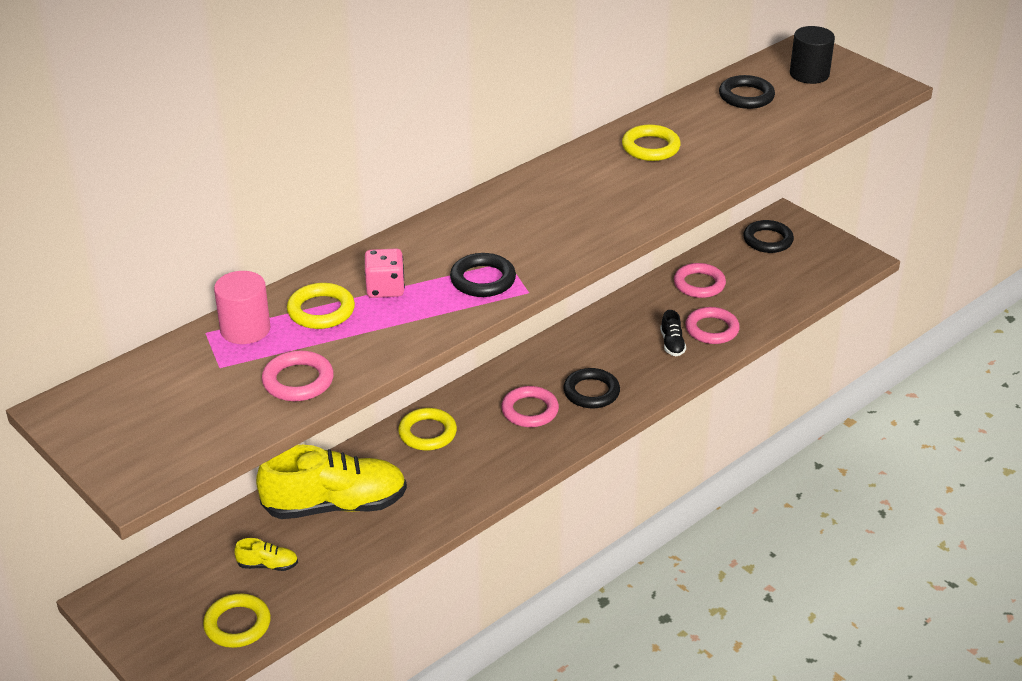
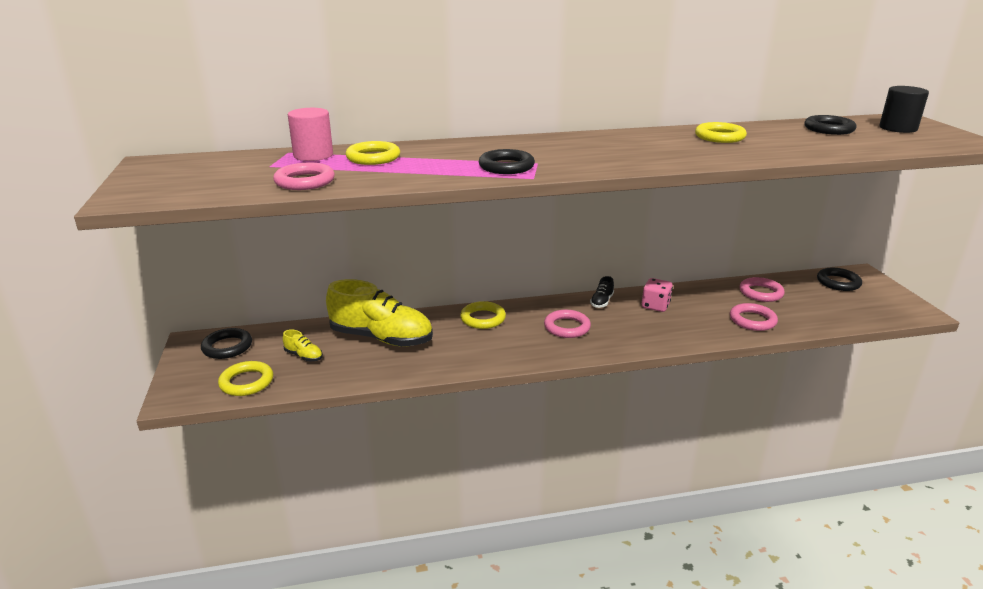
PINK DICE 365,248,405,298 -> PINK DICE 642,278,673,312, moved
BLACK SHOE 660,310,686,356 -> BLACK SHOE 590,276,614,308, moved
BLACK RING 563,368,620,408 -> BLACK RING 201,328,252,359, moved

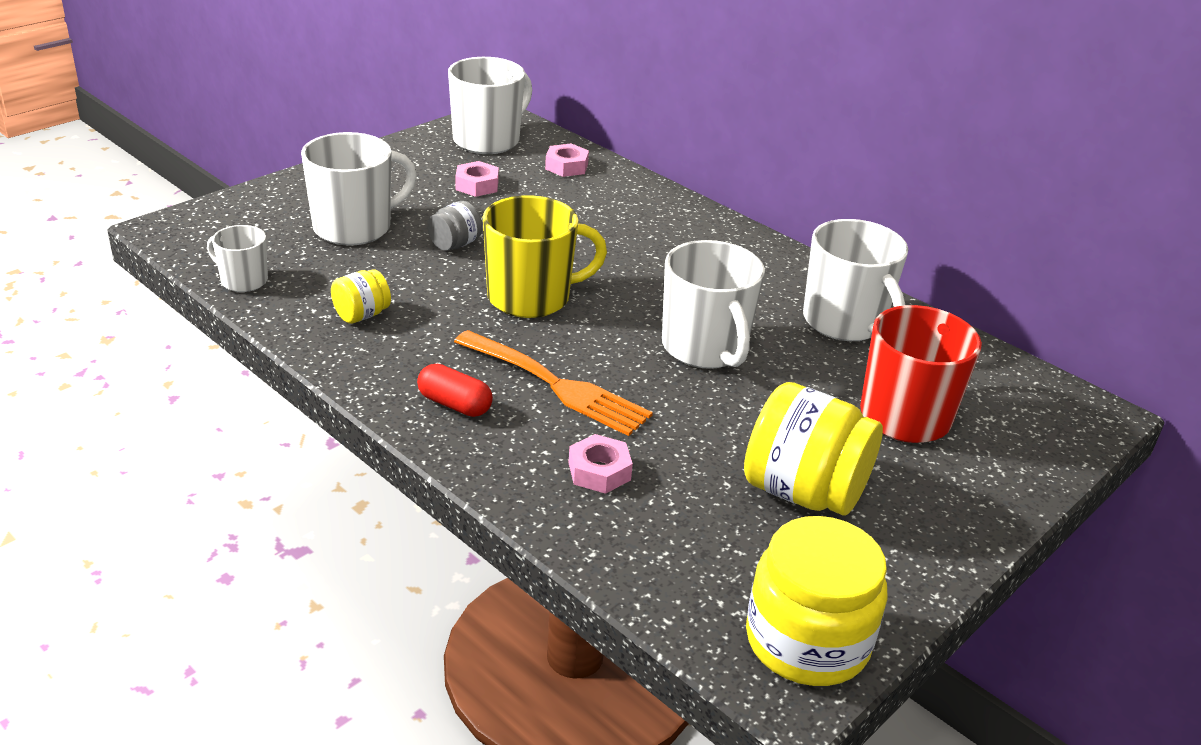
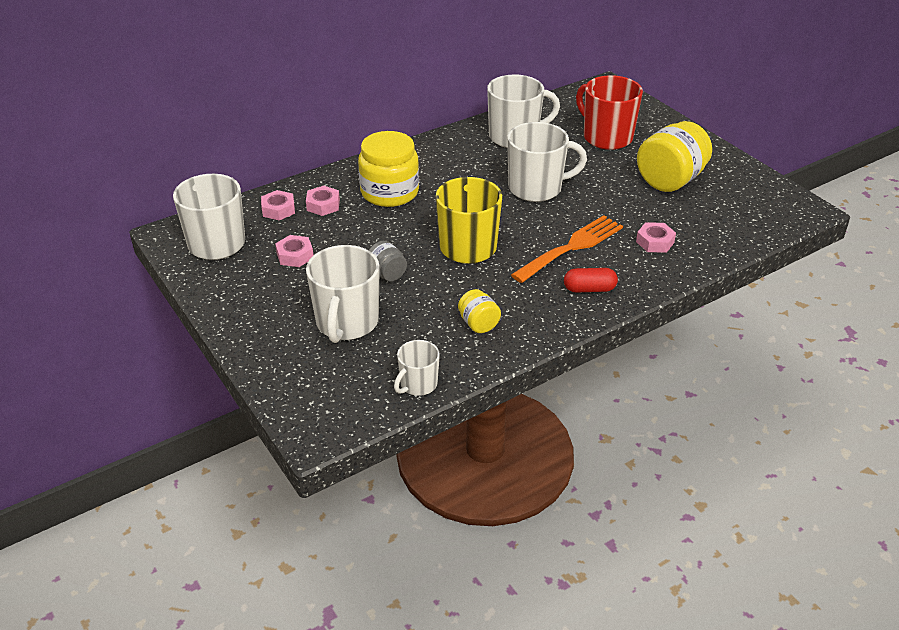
WHITE MUG 301,132,417,246 -> WHITE MUG 306,245,380,343, 150 degrees counterclockwise
RED CAPSULE 417,364,493,417 -> RED CAPSULE 564,268,618,292, 45 degrees clockwise
YELLOW JAR 746,516,888,686 -> YELLOW JAR 358,131,419,207, moved
none -> PINK NUT 306,186,340,216

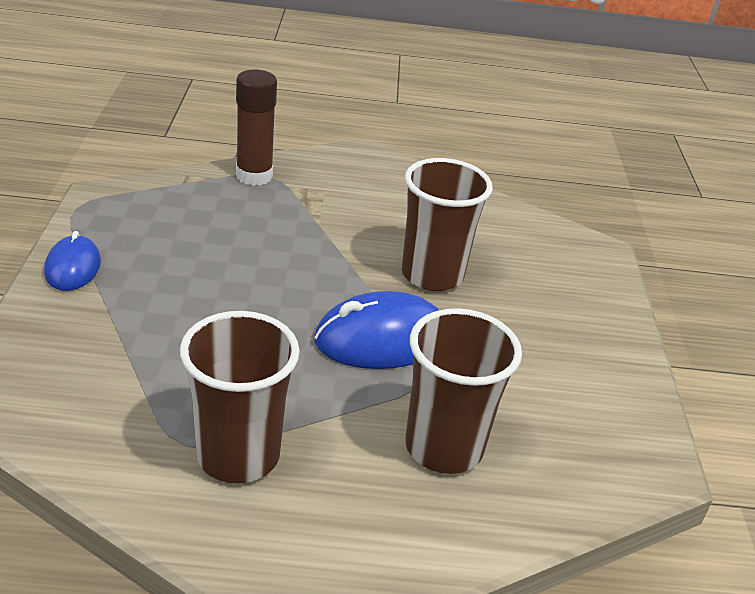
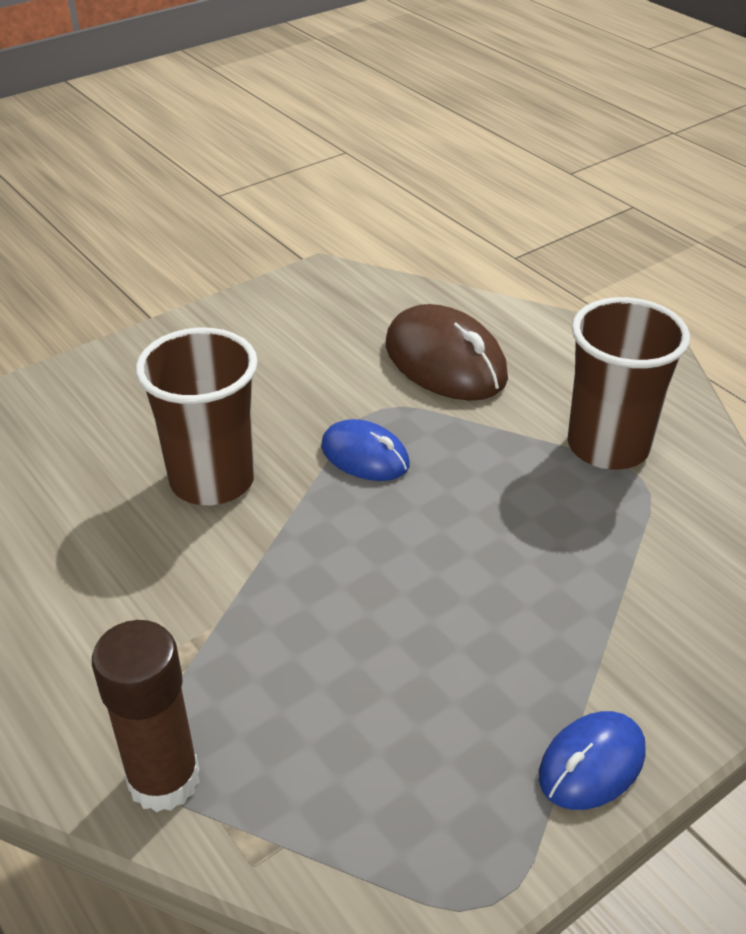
BLUE MOUSE 314,291,439,369 -> BLUE MOUSE 321,419,410,481, x0.60
BROWN CUP 405,308,522,474 -> BROWN MOUSE 386,304,508,401

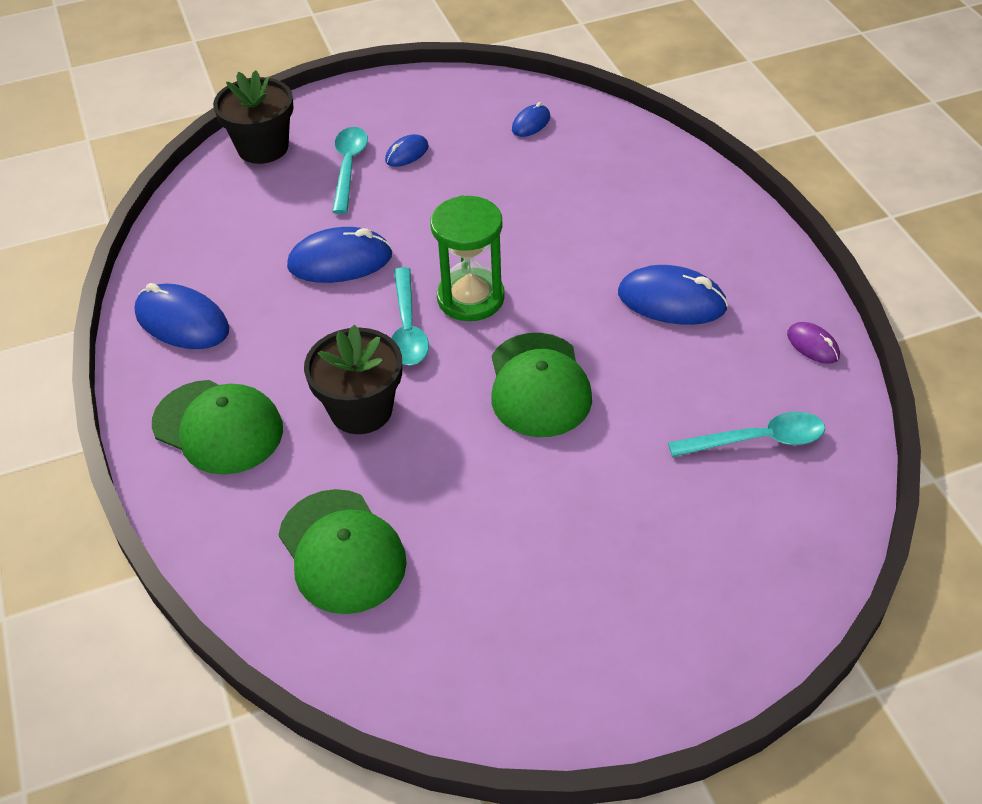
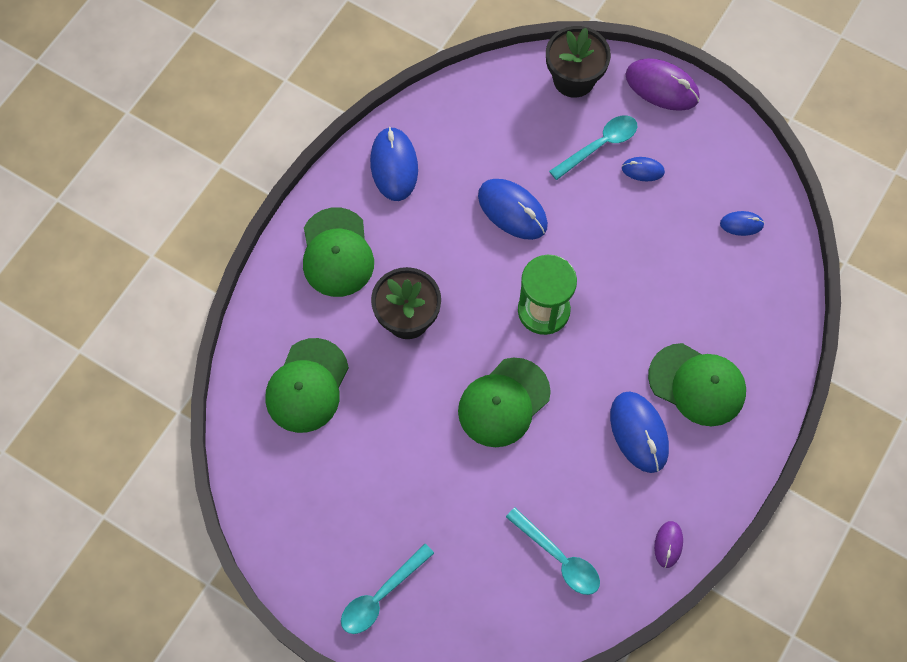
TURQUOISE SPOON 391,267,429,365 -> TURQUOISE SPOON 341,544,434,634, moved
none -> PURPLE MOUSE 625,58,700,111
none -> GREEN CAP 648,343,746,426

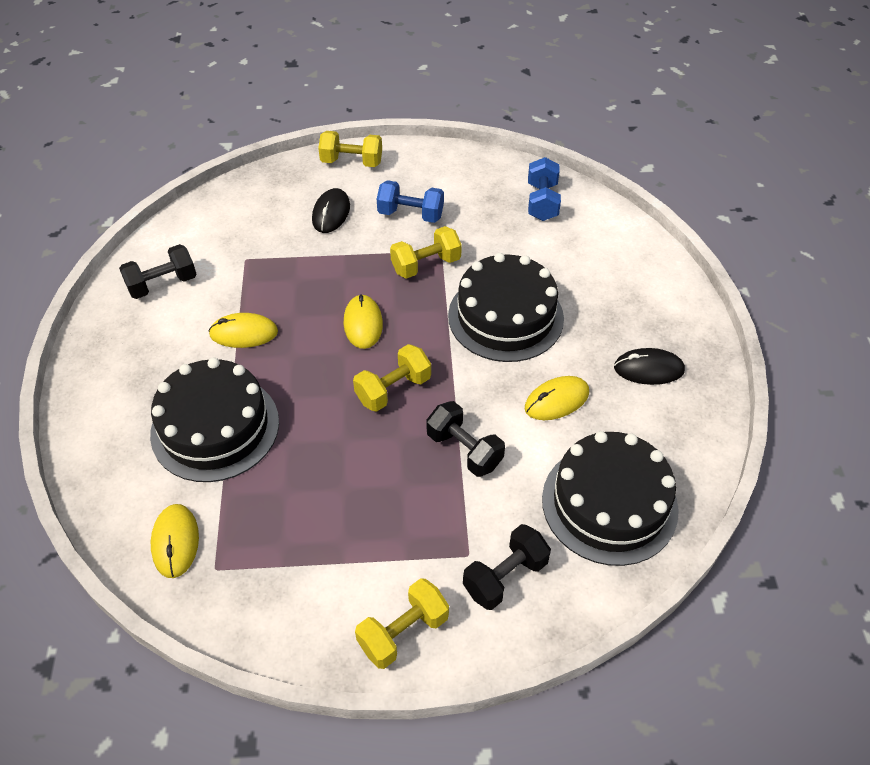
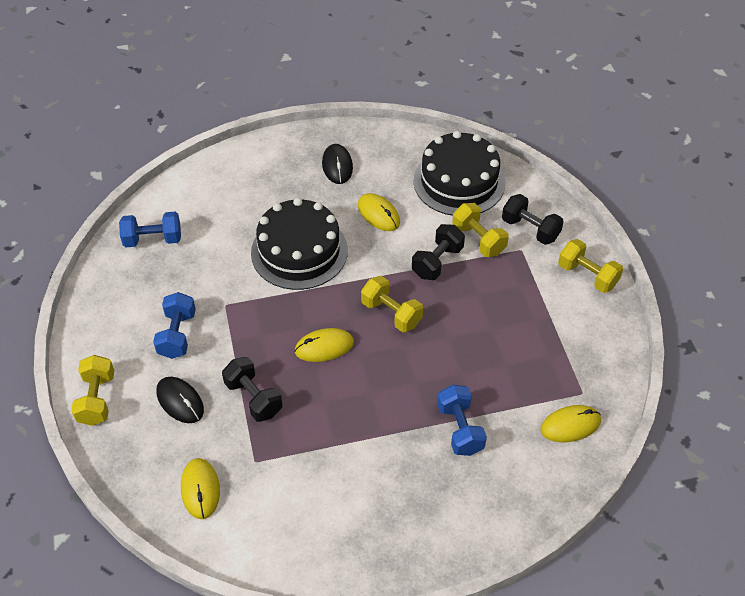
BLACK MOUSE 312,188,350,233 -> BLACK MOUSE 156,377,204,423, 45 degrees clockwise
YELLOW DUMBBELL 390,226,462,279 -> YELLOW DUMBBELL 452,203,509,257, moved
BLACK DUMBBELL 119,244,196,299 -> BLACK DUMBBELL 222,357,283,422, moved
YELLOW MOUSE 209,313,278,348 -> YELLOW MOUSE 181,458,220,519, moved
BLACK CAKE 150,358,279,482 -> BLUE DUMBBELL 437,385,487,456

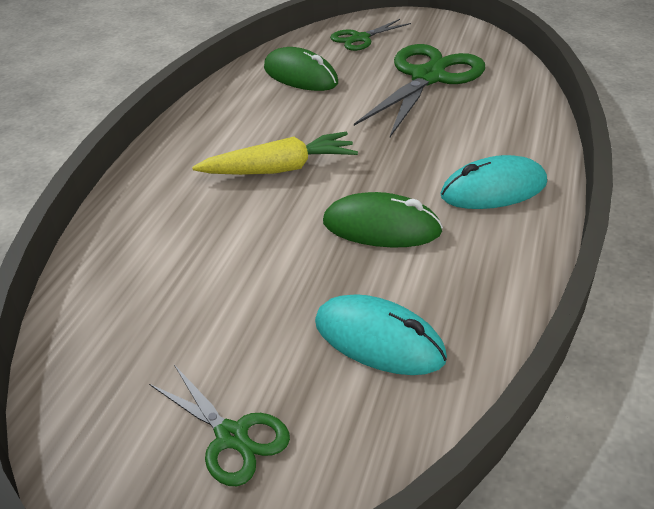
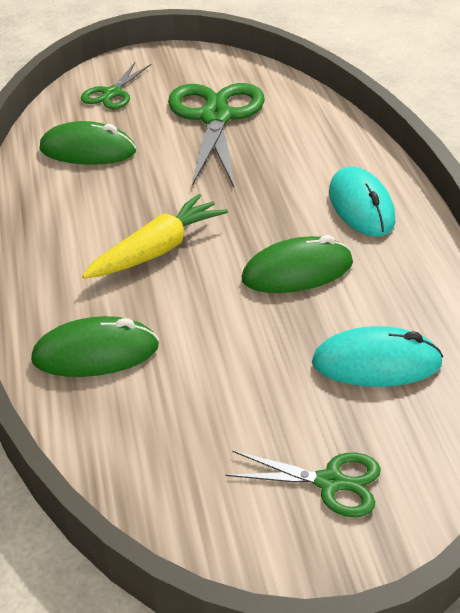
TURQUOISE MOUSE 440,155,547,209 -> TURQUOISE MOUSE 329,167,395,237, 60 degrees counterclockwise
none -> GREEN MOUSE 31,316,159,377

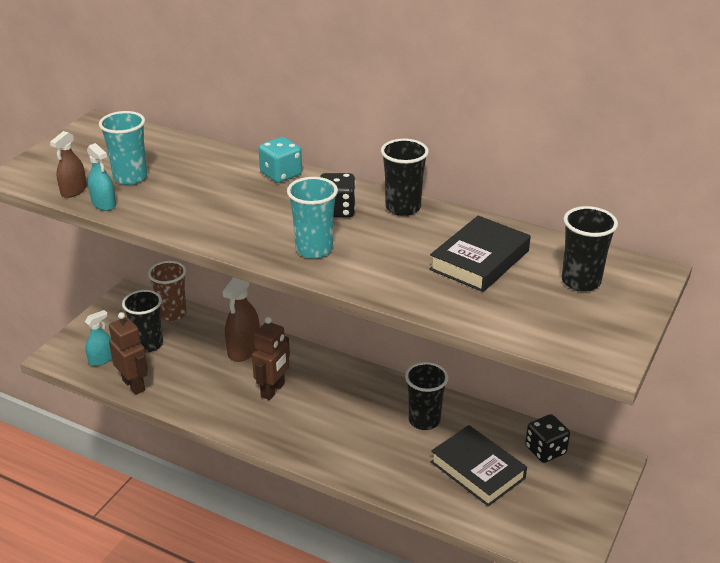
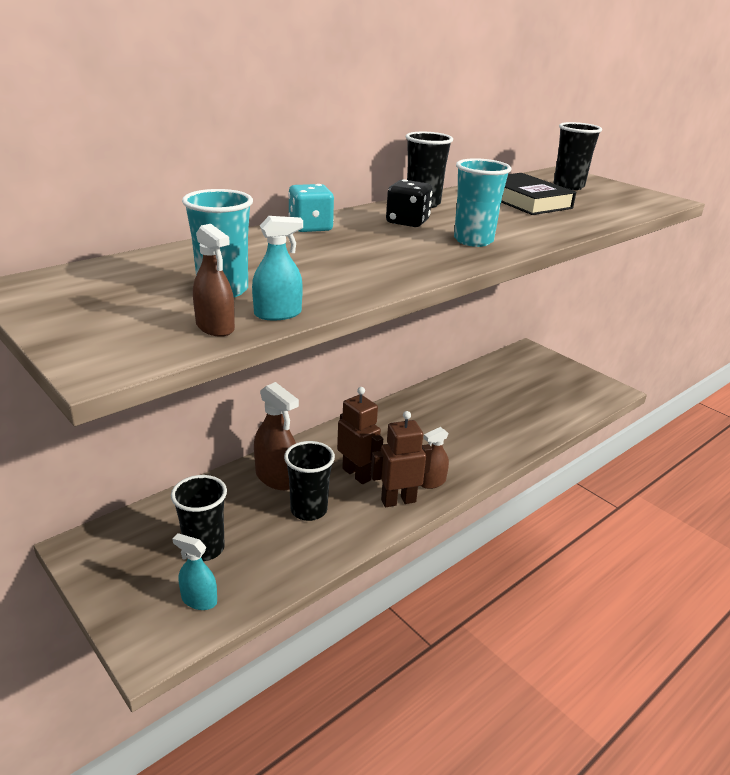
BROWN CUP 148,261,187,321 -> none
TURQUOISE SPRAY BOTTLE 85,310,112,366 -> TURQUOISE SPRAY BOTTLE 173,533,217,610, 45 degrees counterclockwise
BROWN ROBOT 109,312,148,395 -> BROWN ROBOT 371,411,432,507, moved
BLACK CUP 405,362,448,430 -> BLACK CUP 284,441,335,521, moved
BLACK DICE 525,414,570,463 -> none
BLACK BOOK 431,425,527,506 -> none
none -> BROWN SPRAY BOTTLE 421,427,449,489

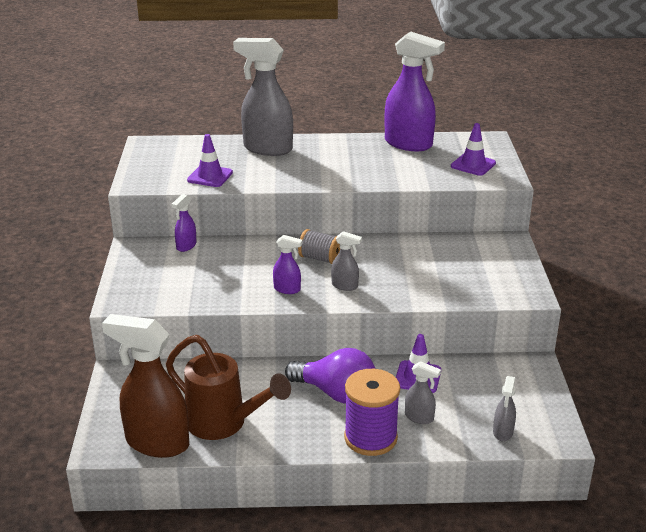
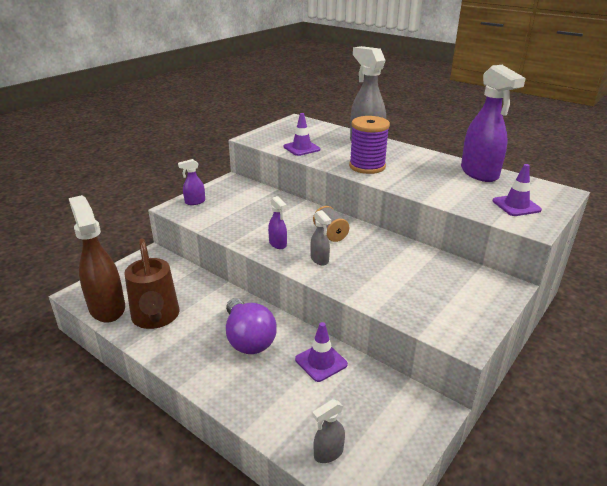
PURPLE SPRAY BOTTLE 171,194,197,252 -> PURPLE SPRAY BOTTLE 178,159,205,205, moved
GREY SPRAY BOTTLE 405,361,441,424 -> none
PURPLE SPOOL 344,369,400,456 -> PURPLE SPOOL 349,116,390,174, moved

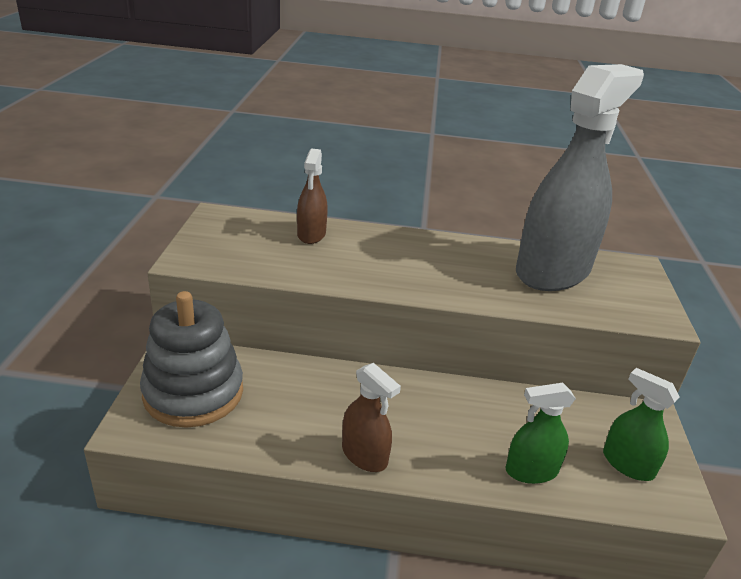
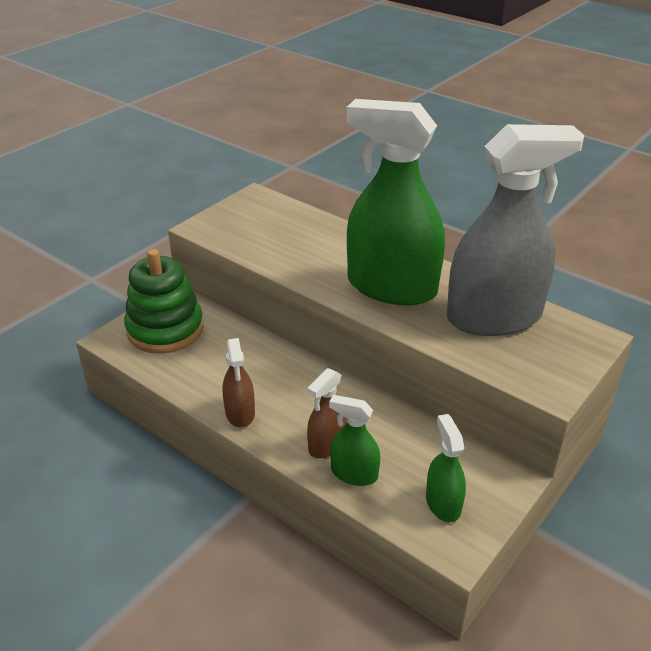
BROWN SPRAY BOTTLE 297,148,328,244 -> BROWN SPRAY BOTTLE 307,368,347,459, moved
GREY STACKING TOY 140,291,243,428 -> GREEN STACKING TOY 124,249,204,354
none -> GREEN SPRAY BOTTLE 346,99,445,305

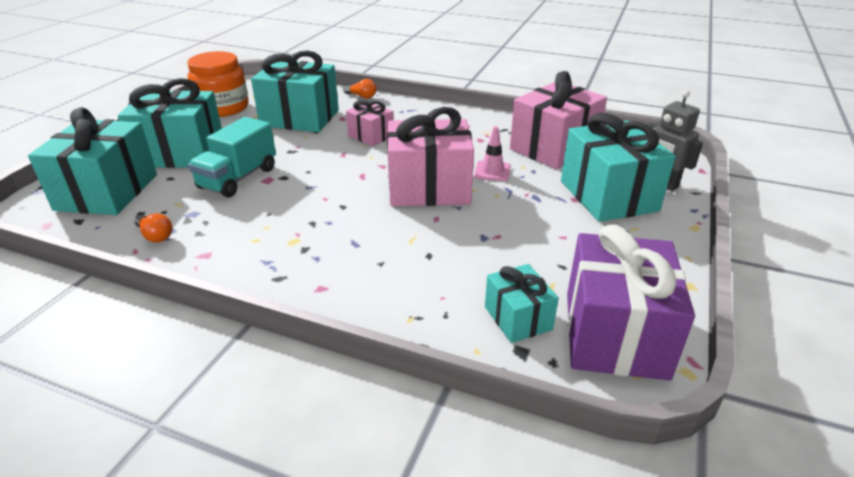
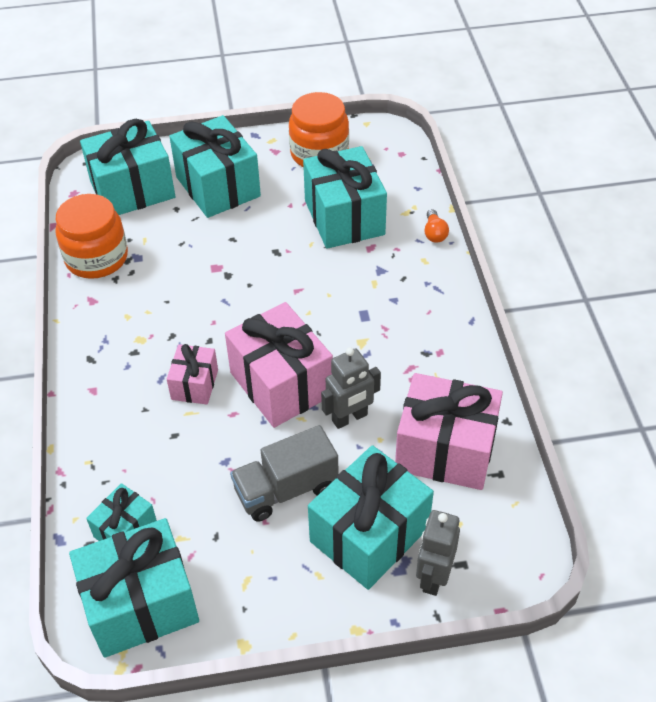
PINK GIFT 346,100,393,146 -> PINK GIFT 167,344,218,404, moved
TURQUOISE TRUCK 188,117,276,198 -> none
PINK TRAFFIC CONE 474,126,511,181 -> GREY ROBOT 321,347,381,429
ORANGE LIGHT BULB 134,213,172,243 -> ORANGE JAR 55,194,128,279
PURPLE GIFT 567,225,695,381 -> TURQUOISE GIFT 69,518,199,658
none -> GREY TRUCK 230,425,338,522

